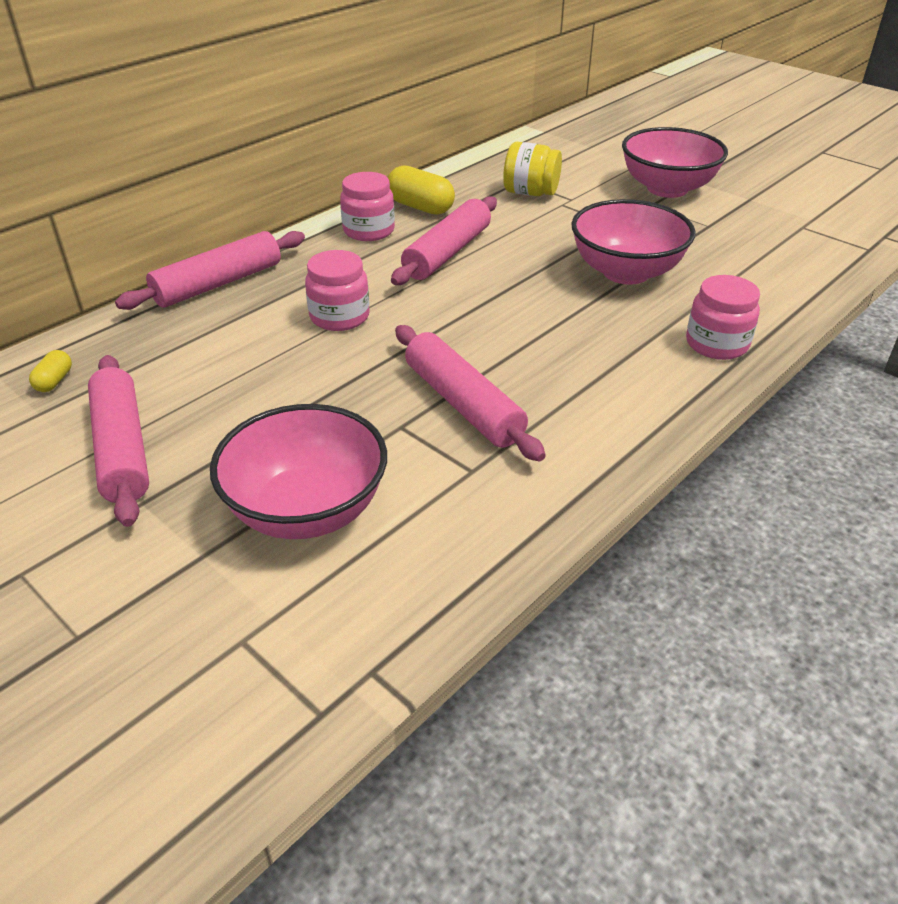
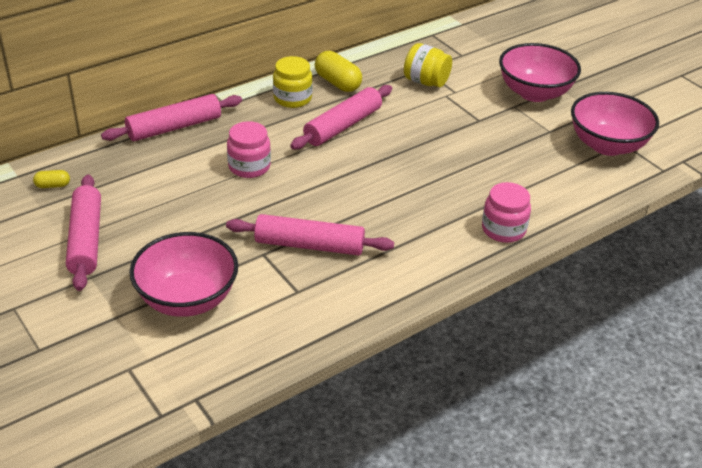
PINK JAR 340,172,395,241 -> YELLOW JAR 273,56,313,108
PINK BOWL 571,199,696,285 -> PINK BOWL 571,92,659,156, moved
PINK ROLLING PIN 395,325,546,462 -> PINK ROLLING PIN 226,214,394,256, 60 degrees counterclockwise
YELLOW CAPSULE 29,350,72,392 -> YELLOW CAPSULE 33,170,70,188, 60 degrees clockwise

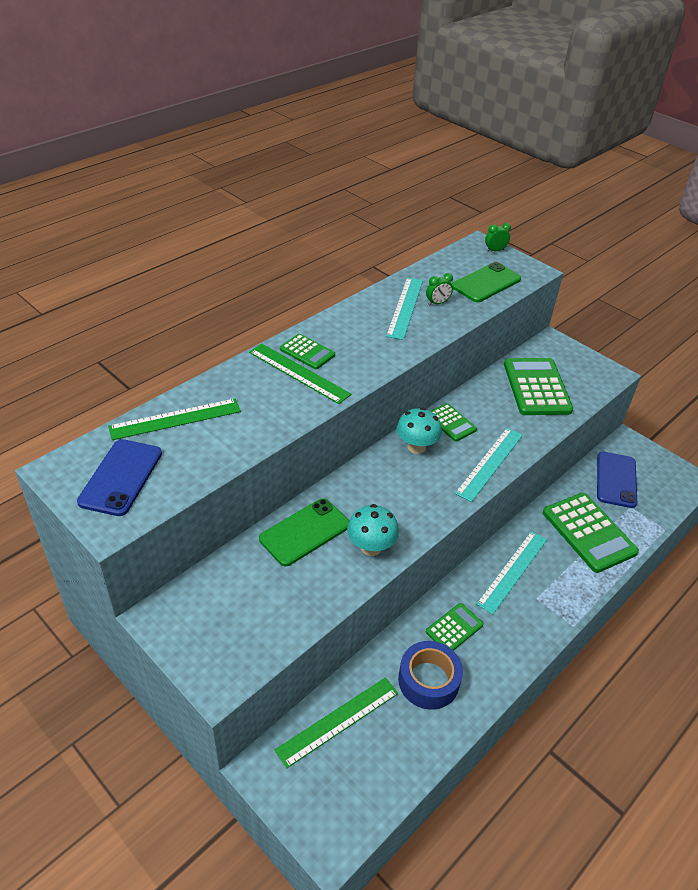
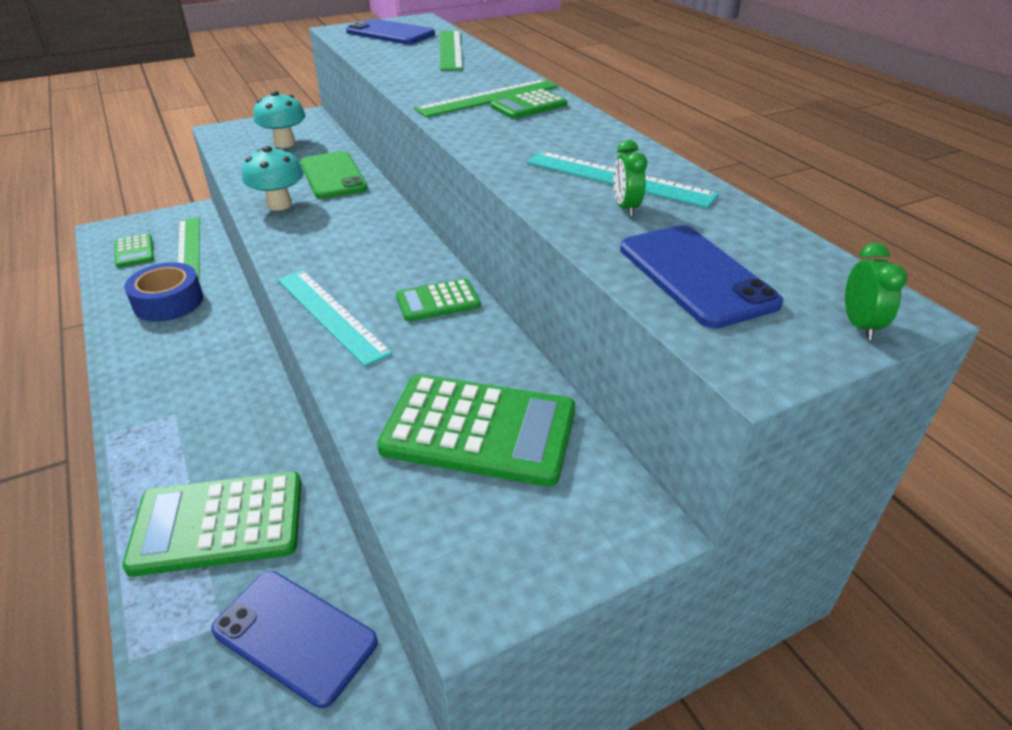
GREEN PHONE 452,262,521,302 -> BLUE PHONE 620,225,783,329
TURQUOISE MUSHROOM 396,408,442,454 -> TURQUOISE MUSHROOM 253,91,306,148, moved
TURQUOISE RULER 476,531,547,614 -> none
GREEN CALCULATOR 426,603,484,651 -> GREEN CALCULATOR 115,233,154,268, moved

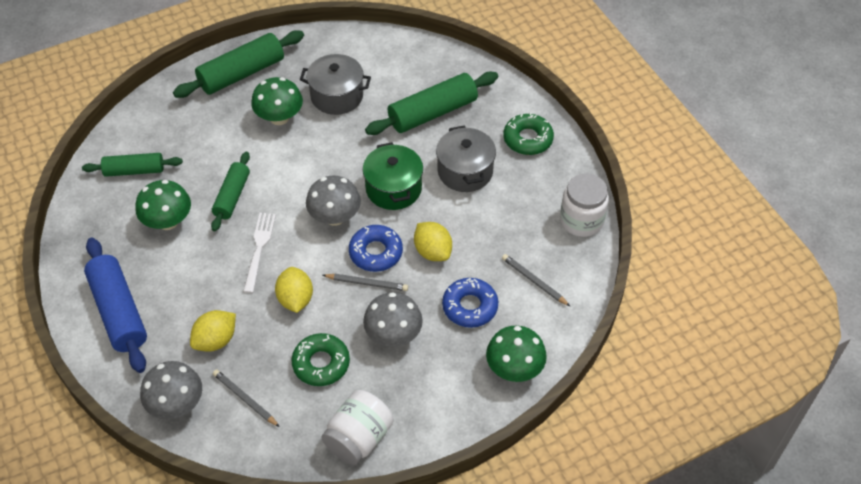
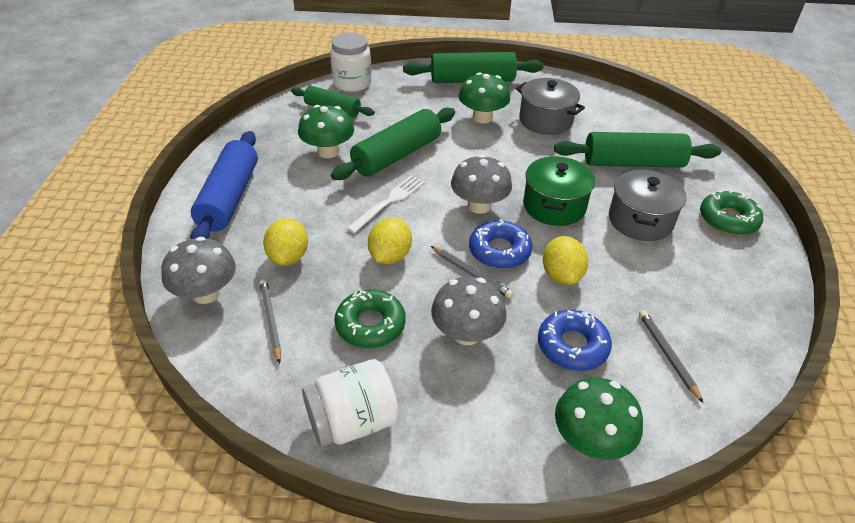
GREEN ROLLING PIN 211,152,250,231 -> GREEN ROLLING PIN 331,107,455,180, x1.58
WHITE JAR 560,173,609,237 -> WHITE JAR 330,33,372,92, moved
YELLOW LEMON 190,310,236,352 -> YELLOW LEMON 263,218,308,266, 75 degrees counterclockwise

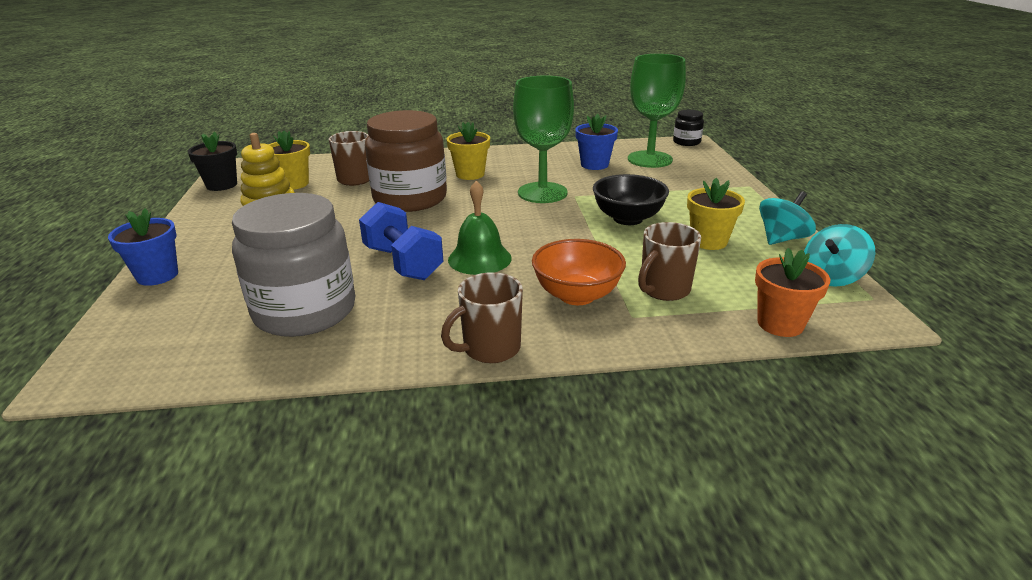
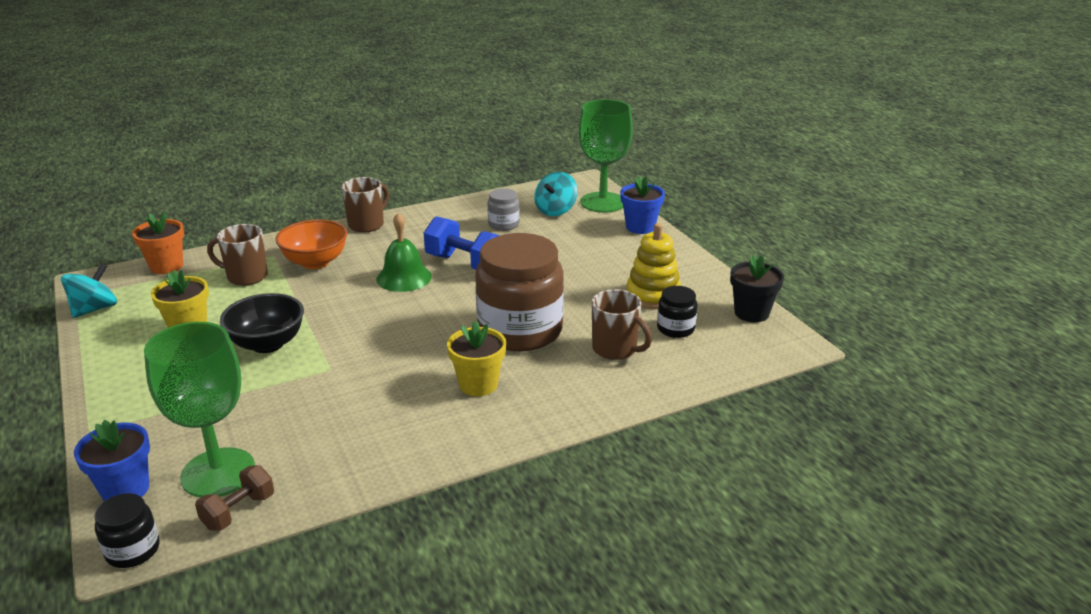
GREEN GOBLET 513,76,574,203 -> GREEN GOBLET 579,99,633,213, moved
BLUE FLOWER POT 575,114,618,170 -> BLUE FLOWER POT 74,420,150,501, moved
YELLOW FLOWER POT 268,130,310,190 -> BLACK JAR 657,286,698,338
TURQUOISE SPINNING TOP 759,191,816,245 -> TURQUOISE SPINNING TOP 534,172,578,216, moved
GREY JAR 232,193,355,337 -> GREY JAR 488,188,520,231, x0.45
BROWN MUG 638,222,701,301 -> BROWN MUG 207,224,268,286, 105 degrees counterclockwise
none -> BROWN DUMBBELL 195,465,274,531

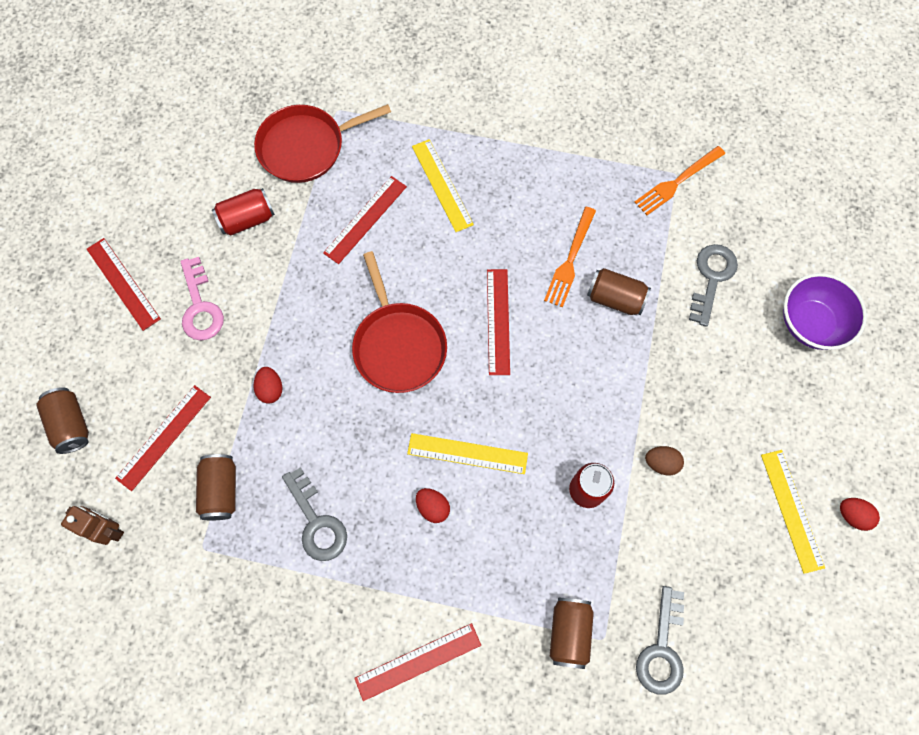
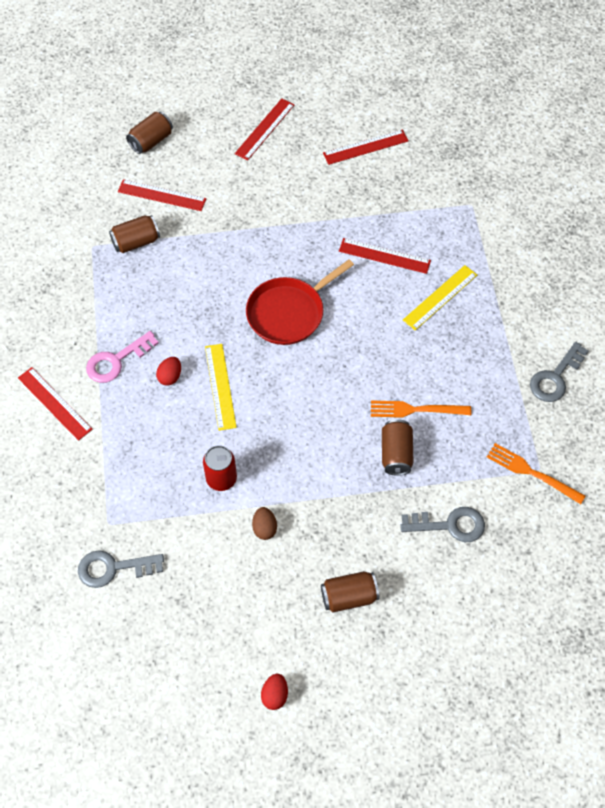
RED PAN 254,104,391,183 -> none
RED CAN 212,188,275,236 -> none
PINK KEY 180,257,224,340 -> PINK KEY 86,331,159,383, moved
RED RULER 487,269,510,375 -> RED RULER 323,129,409,165, moved
PURPLE BOWL 783,273,867,350 -> none
RED EGG 254,367,282,404 -> none
YELLOW RULER 761,450,825,574 -> none
GREY KEY 282,468,347,561 -> GREY KEY 530,342,589,402, moved
BROWN ROBOT 61,506,124,545 -> none
BROWN CAN 550,598,594,669 -> BROWN CAN 321,571,379,612, moved

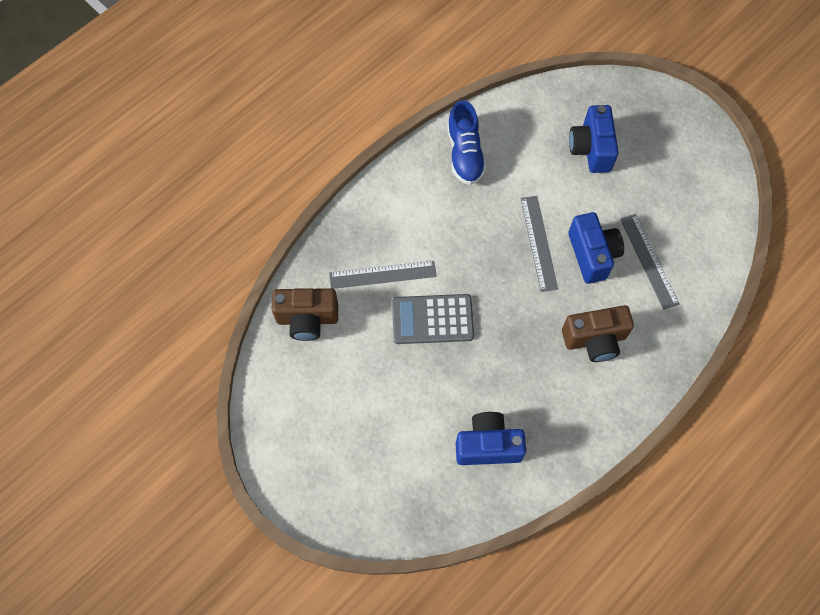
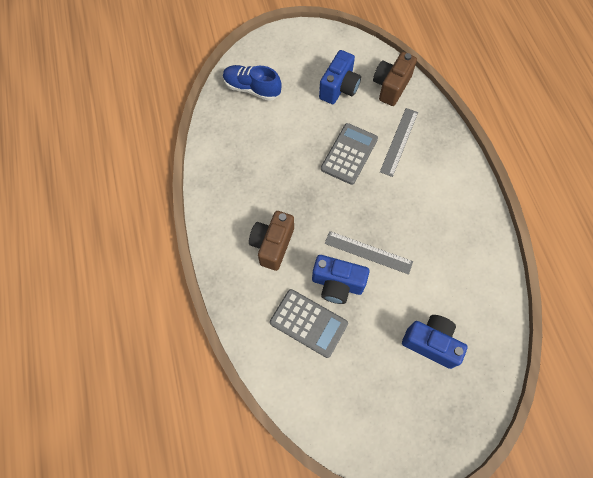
BLUE SHOE 447,100,486,185 -> BLUE SHOE 223,65,282,101, moved
GREY RULER 620,214,680,310 -> GREY CALCULATOR 270,289,348,358
BLUE CAMERA 456,412,526,465 -> BLUE CAMERA 319,50,361,104, moved

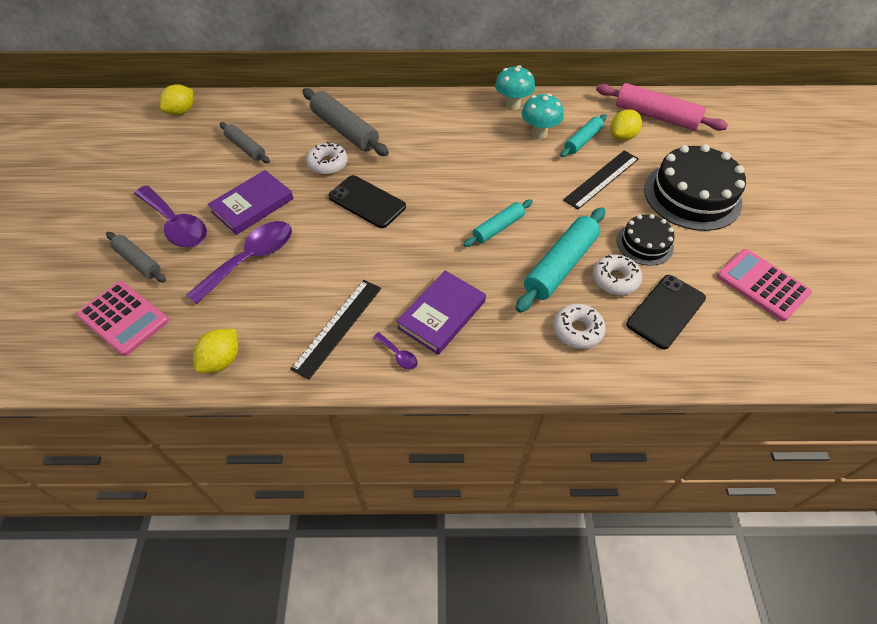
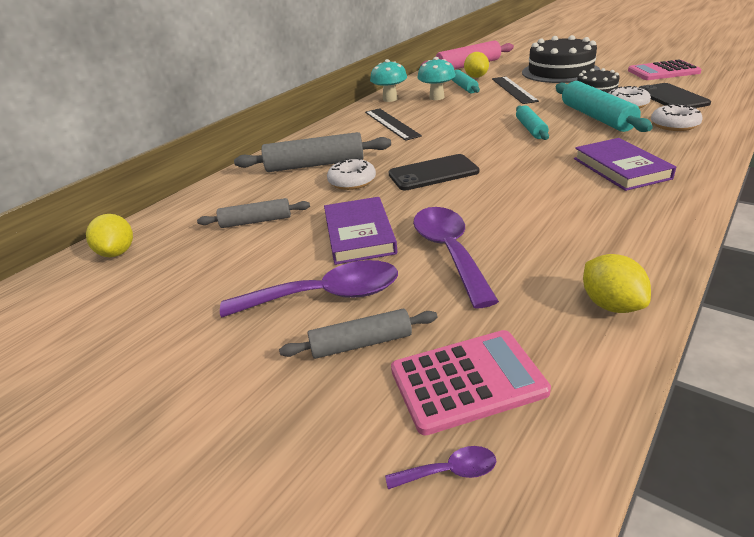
BLACK RULER 290,280,381,380 -> BLACK RULER 365,108,422,141, moved
PURPLE SPOON 373,332,418,370 -> PURPLE SPOON 385,446,496,489, moved

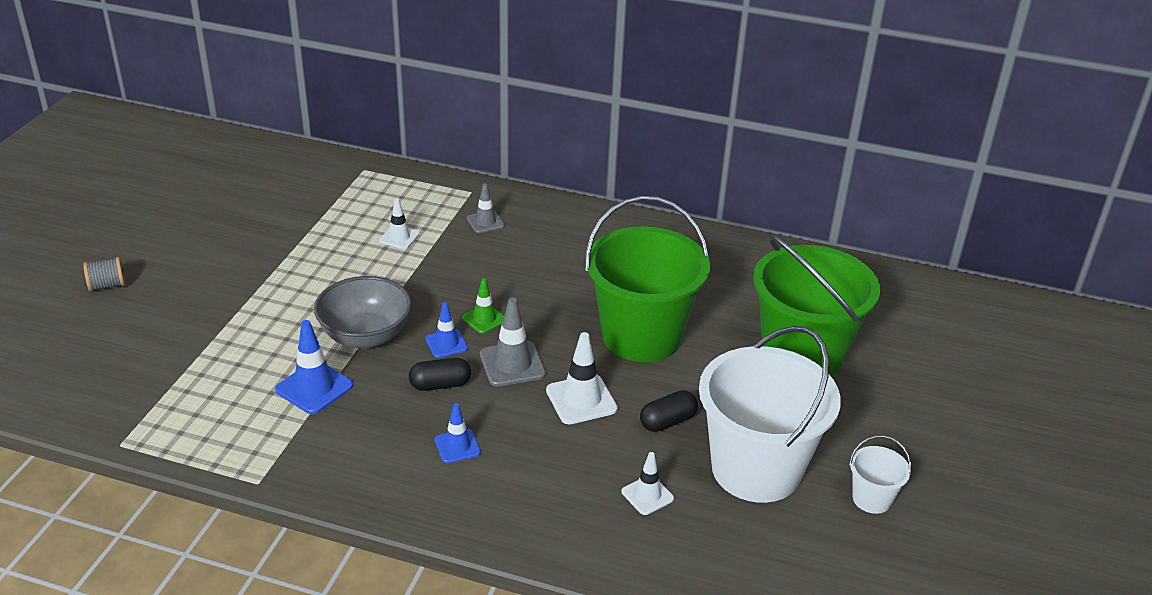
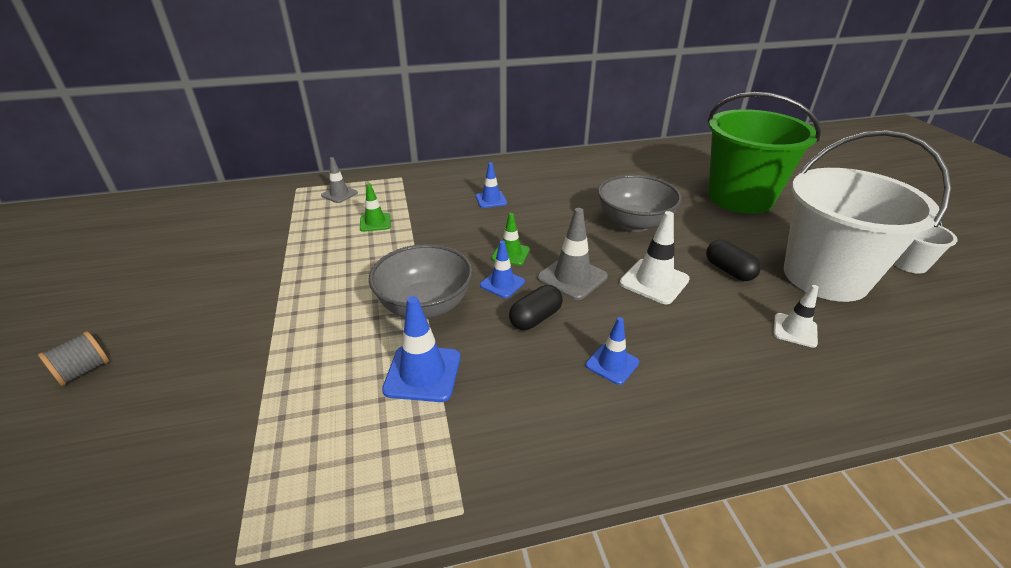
GREY TRAFFIC CONE 467,183,505,233 -> GREY TRAFFIC CONE 321,157,358,203, moved
GREEN BUCKET 585,196,710,362 -> GREY BOWL 598,175,682,232
WHITE TRAFFIC CONE 379,198,420,249 -> GREEN TRAFFIC CONE 360,183,391,232
BLACK CAPSULE 640,390,698,432 -> BLACK CAPSULE 706,240,761,281, 60 degrees counterclockwise
none -> BLUE TRAFFIC CONE 476,162,507,208

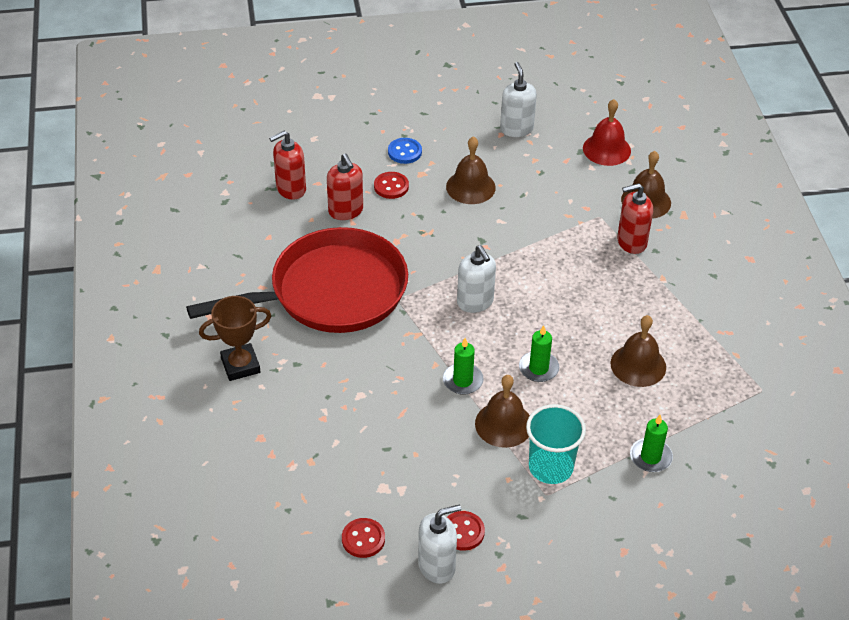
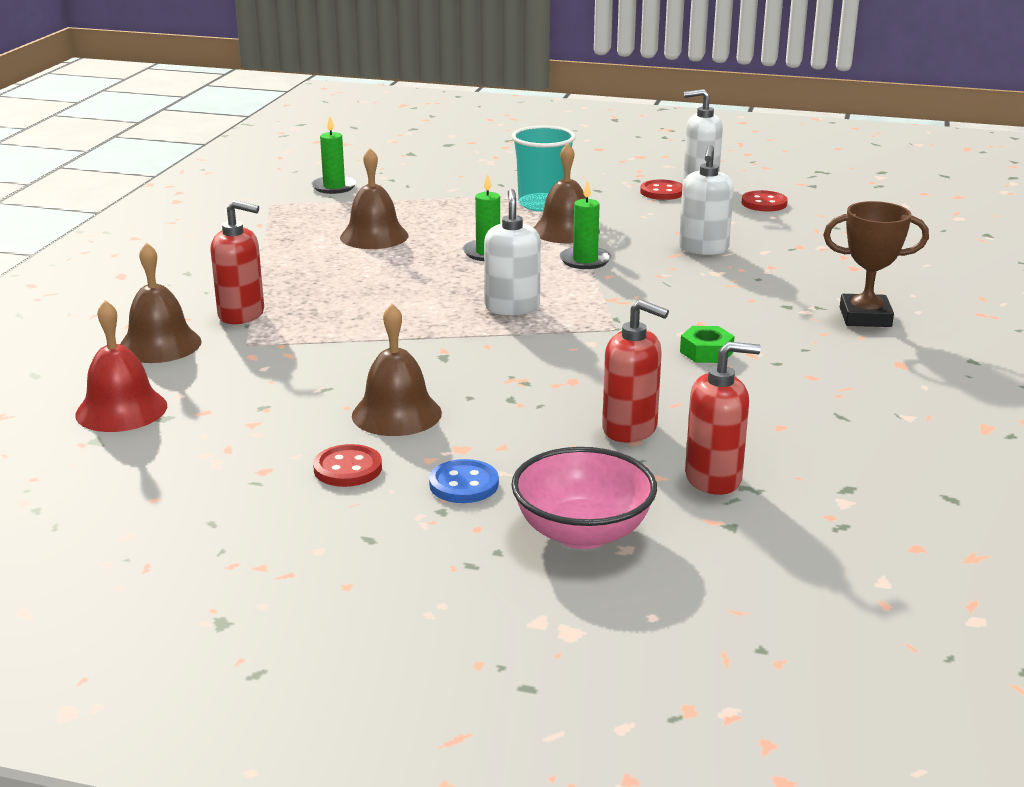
WHITE SOAP DISPENSER 500,62,537,137 -> WHITE SOAP DISPENSER 679,145,734,255, moved
RED SOAP DISPENSER 327,154,363,220 -> RED SOAP DISPENSER 602,300,669,443, 120 degrees clockwise
RED BUTTON 374,172,409,199 -> RED BUTTON 313,444,382,487, moved
RED PAN 186,227,408,333 -> GREEN NUT 680,326,735,363
GREEN CANDLE 630,415,673,472 -> GREEN CANDLE 311,116,357,194, moved
none -> PINK BOWL 511,447,657,549

